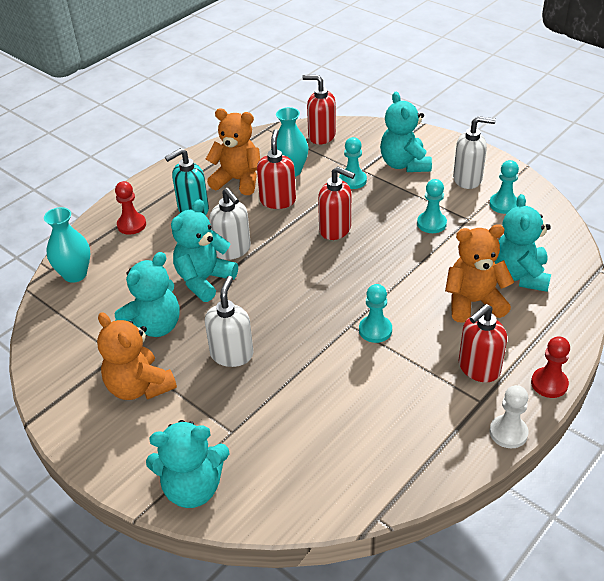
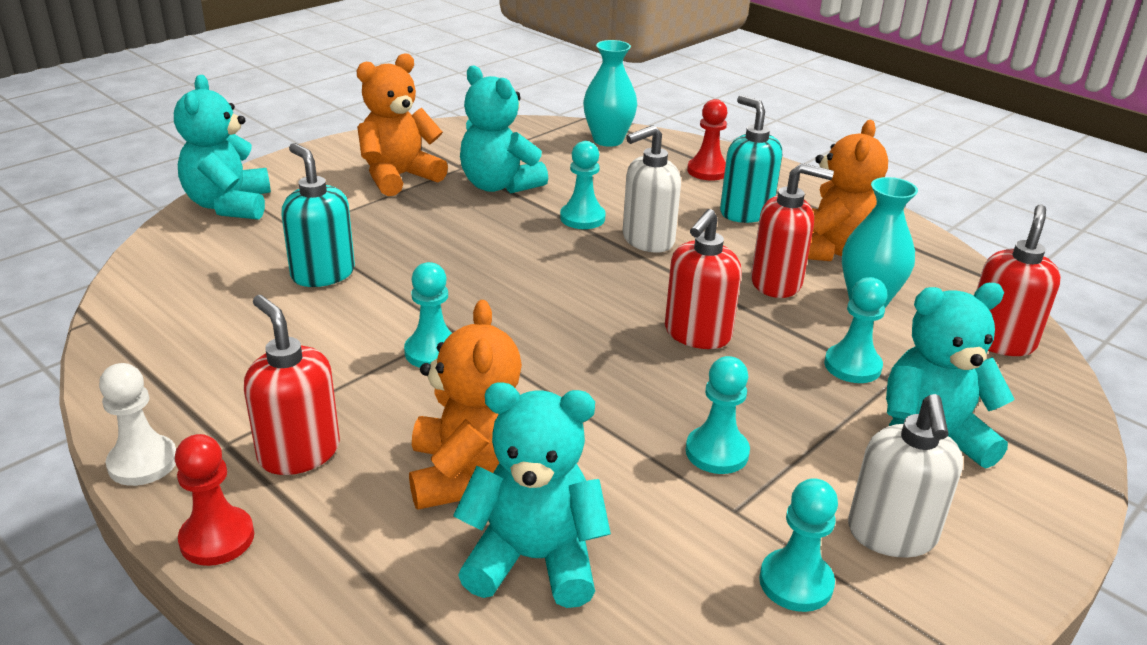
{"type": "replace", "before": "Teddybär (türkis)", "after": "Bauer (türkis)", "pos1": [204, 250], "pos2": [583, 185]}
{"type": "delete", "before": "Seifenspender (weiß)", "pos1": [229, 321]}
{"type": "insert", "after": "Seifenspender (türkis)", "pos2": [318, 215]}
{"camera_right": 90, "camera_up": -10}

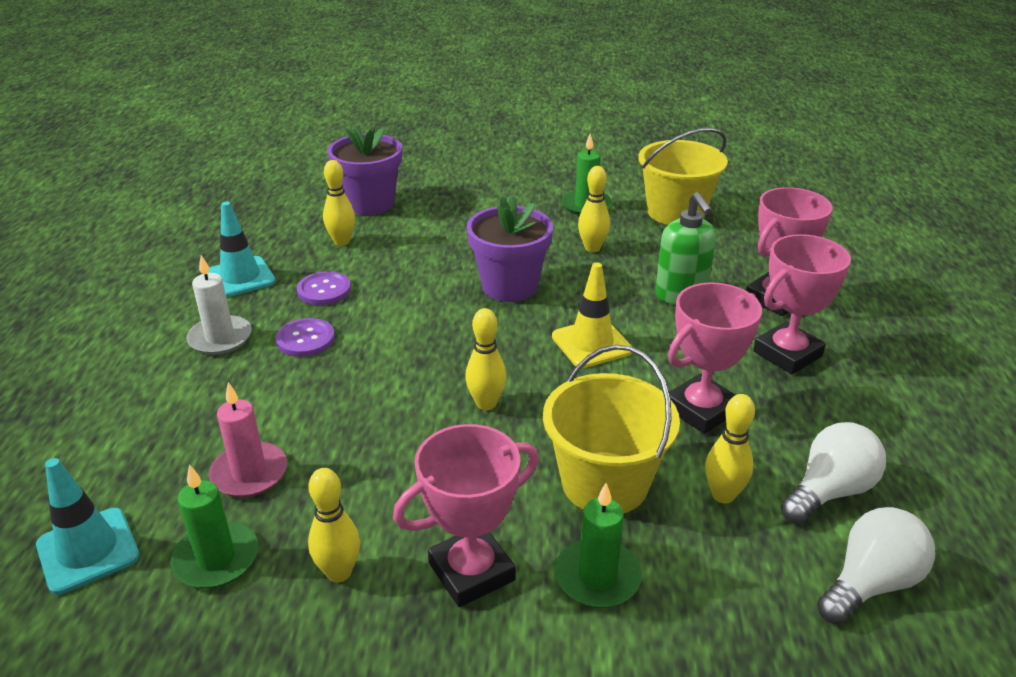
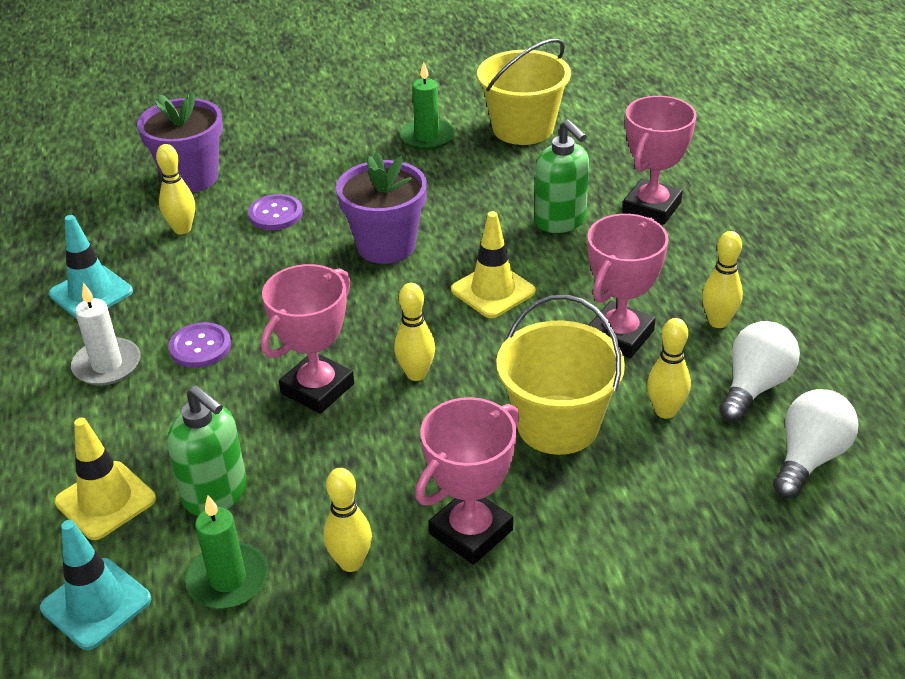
{"type": "replace", "before": "Kerze (rosa)", "after": "Seifenspender (grün)", "pos1": [248, 439], "pos2": [207, 450]}
{"type": "move", "before": "Knopf (lila)", "pos1": [324, 288], "pos2": [275, 212]}
{"type": "delete", "before": "Kerze (grün)", "pos1": [598, 545]}
{"type": "move", "before": "Bowlingkegel (gelb)", "pos1": [594, 209], "pos2": [722, 279]}
{"type": "move", "before": "Pokal (rosa)", "pos1": [802, 304], "pos2": [307, 339]}
{"type": "insert", "after": "Leitkegel (gelb)", "pos2": [105, 478]}
{"camera_right": -15, "camera_up": 5}

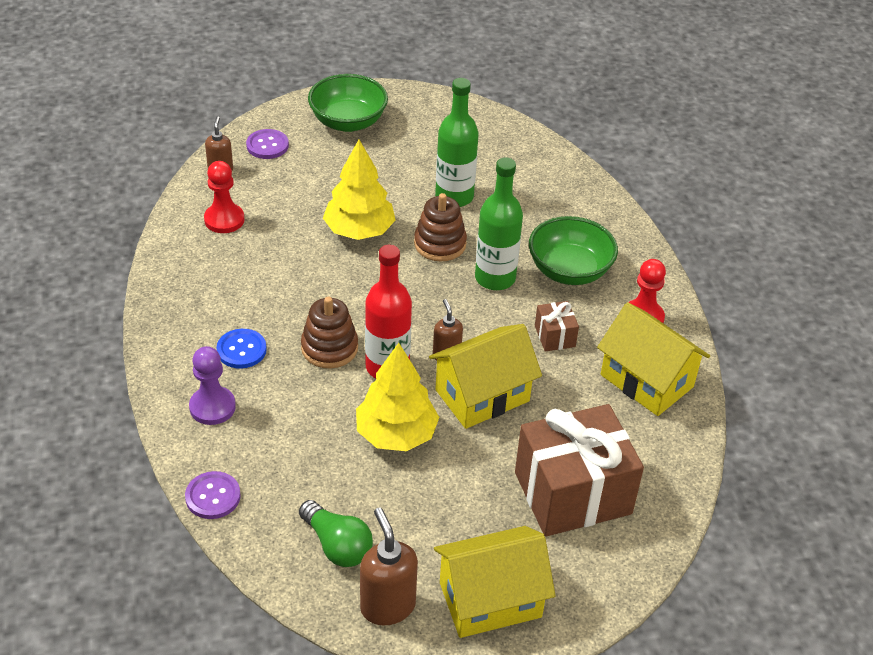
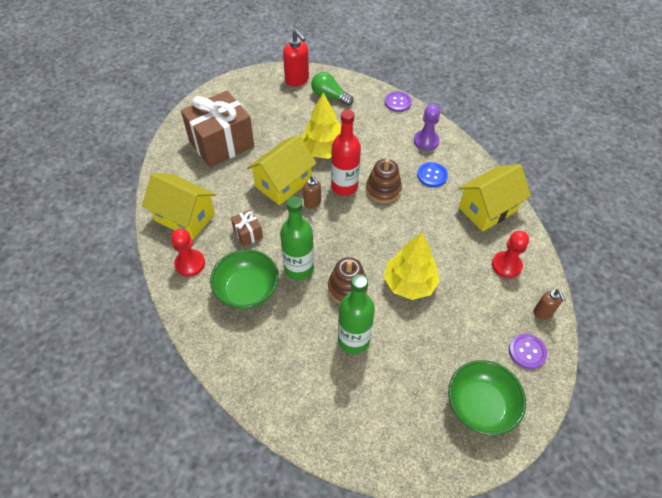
{"type": "recolor", "before": "Seifenspender (braun)", "after": "Seifenspender (rot)", "pos1": [389, 566], "pos2": [296, 58]}
{"type": "move", "before": "Haus (gelb)", "pos1": [495, 582], "pos2": [494, 197]}
{"camera_right": 165, "camera_up": 10}

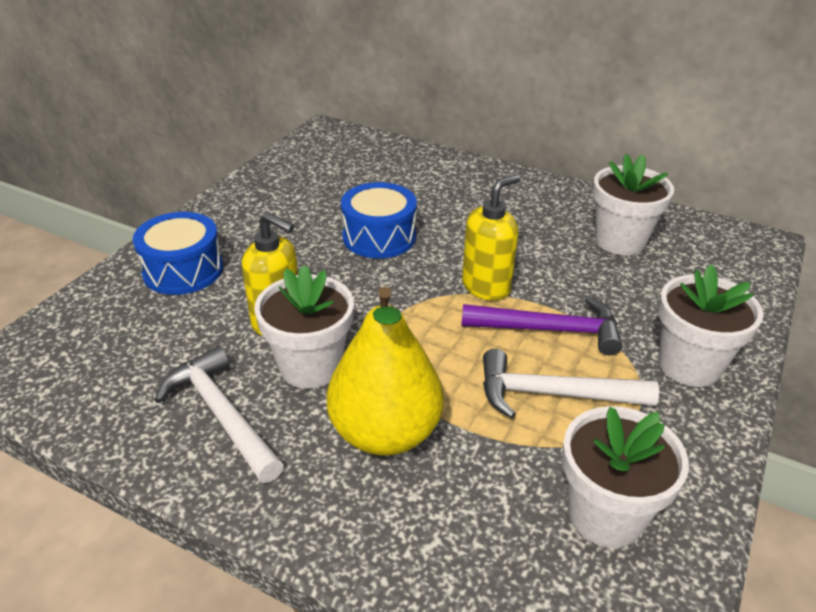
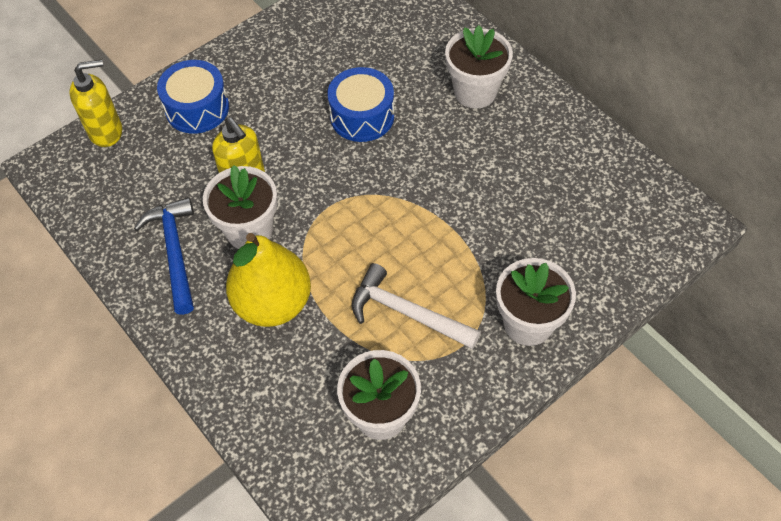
{"type": "recolor", "before": "Hammer (weiß)", "after": "Hammer (blau)", "pos1": [219, 414], "pos2": [164, 256]}
{"type": "delete", "before": "Hammer (lila)", "pos1": [542, 326]}
{"type": "move", "before": "Seifenspender (gelb)", "pos1": [491, 237], "pos2": [95, 103]}
{"type": "move", "before": "Blumentopf (weiß)", "pos1": [633, 204], "pos2": [479, 66]}
{"camera_right": 25, "camera_up": 20}

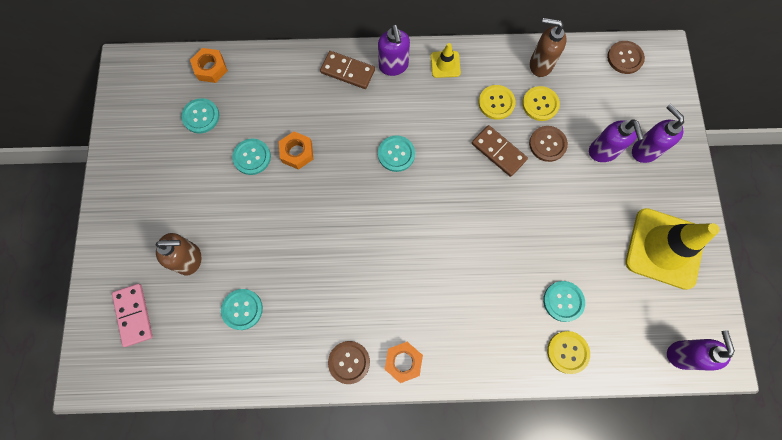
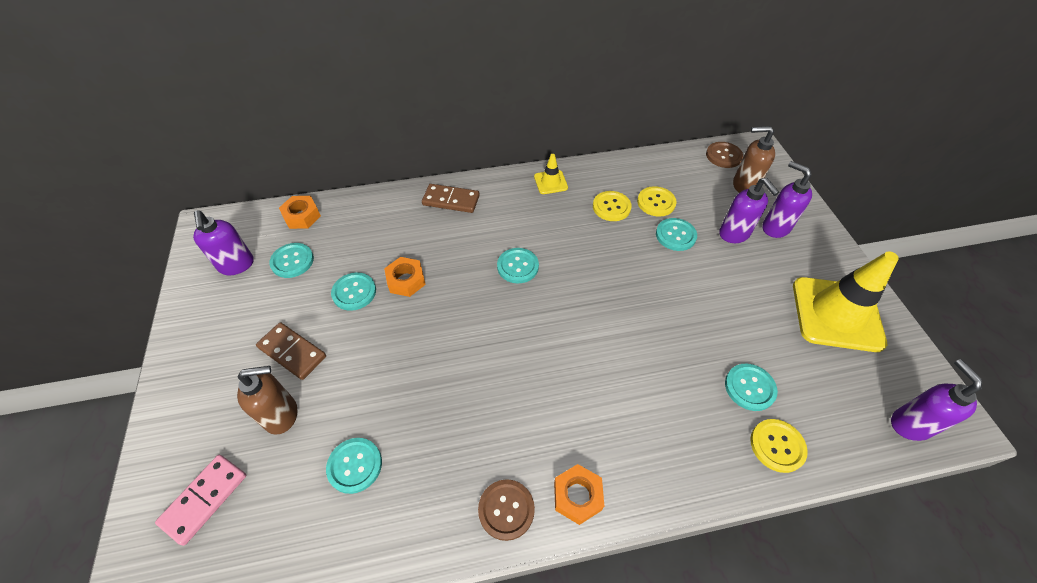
{"type": "rotate", "before": "Dominostein (rosa)", "pos1": [132, 315], "pos2": [200, 500], "turn": 60}
{"type": "move", "before": "Seifenspender (lila)", "pos1": [394, 50], "pos2": [223, 243]}
{"type": "move", "before": "Dominostein (braun)", "pos1": [500, 151], "pos2": [291, 351]}
{"type": "recolor", "before": "Knopf (braun)", "after": "Knopf (türkis)", "pos1": [548, 144], "pos2": [676, 234]}
{"type": "move", "before": "Seifenspender (braun)", "pos1": [548, 47], "pos2": [754, 159]}
{"camera_right": -10, "camera_up": -20}

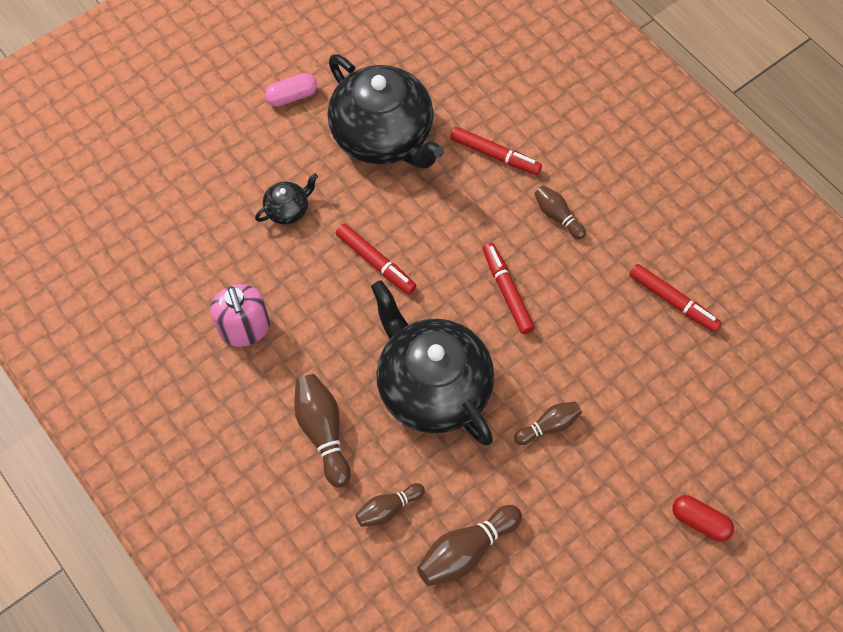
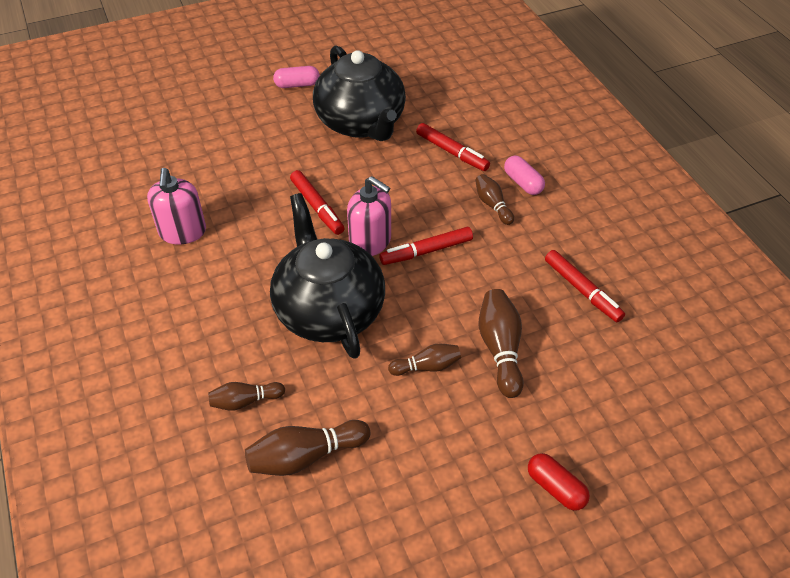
{"type": "delete", "before": "Teekanne (schwarz)", "pos1": [286, 198]}
{"type": "move", "before": "Bowlingkegel (braun)", "pos1": [322, 430], "pos2": [501, 343]}
{"type": "rotate", "before": "Filzstift (rot)", "pos1": [509, 288], "pos2": [426, 246], "turn": -105}
{"type": "insert", "after": "Seifenspender (rosa)", "pos2": [369, 216]}
{"type": "insert", "after": "Kapsel (rosa)", "pos2": [524, 175]}
{"camera_right": 15, "camera_up": -15}

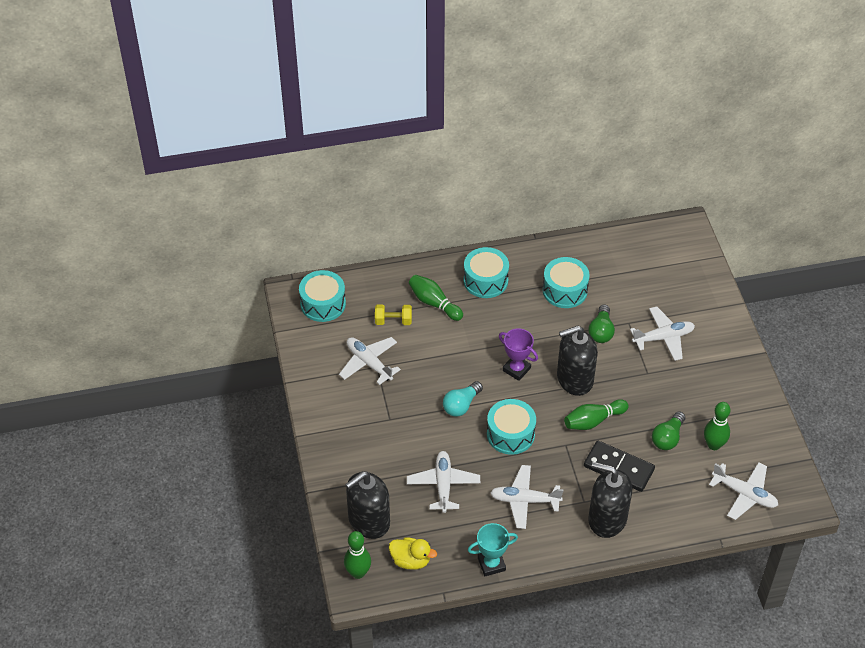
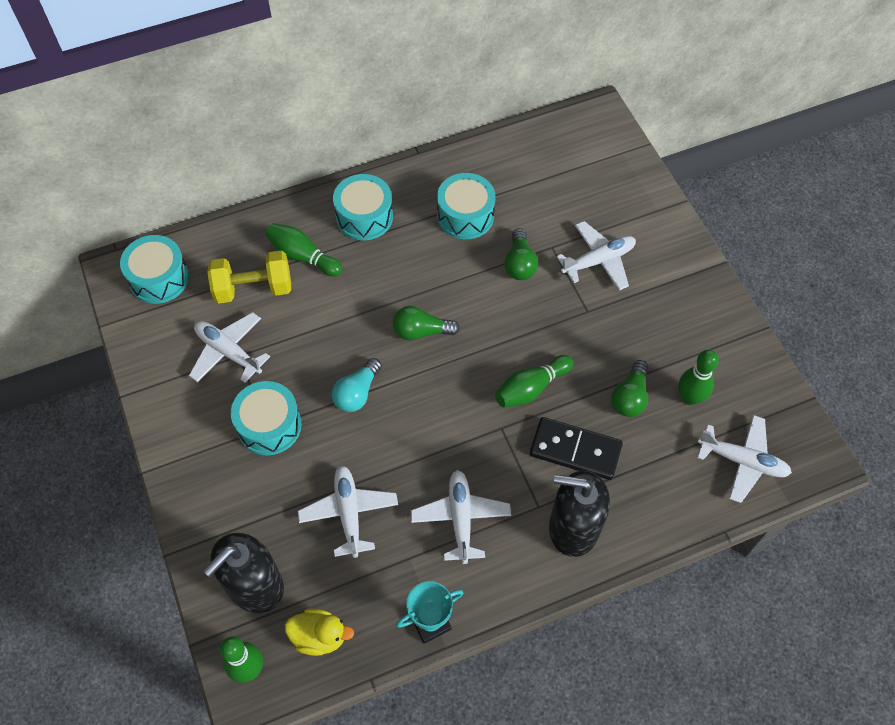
{"type": "resize", "before": "Hantel (gelb)", "pos1": [393, 314], "pos2": [249, 277], "scale": 1.61}
{"type": "move", "before": "Trommel (türkis)", "pos1": [511, 427], "pos2": [266, 418]}
{"type": "rotate", "before": "Flugzeug (weiß)", "pos1": [527, 497], "pos2": [461, 517], "turn": 90}
{"type": "replace", "before": "Pokal (lila)", "after": "Glühbirne (grün)", "pos1": [518, 354], "pos2": [426, 323]}
{"type": "delete", "before": "Seifenspender (schwarz)", "pos1": [577, 361]}
{"camera_right": -10, "camera_up": 10}

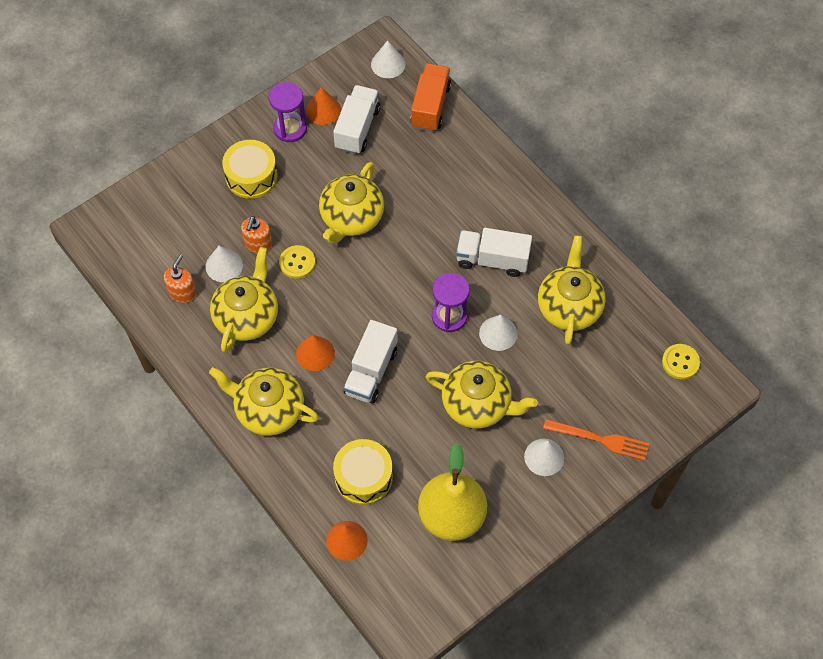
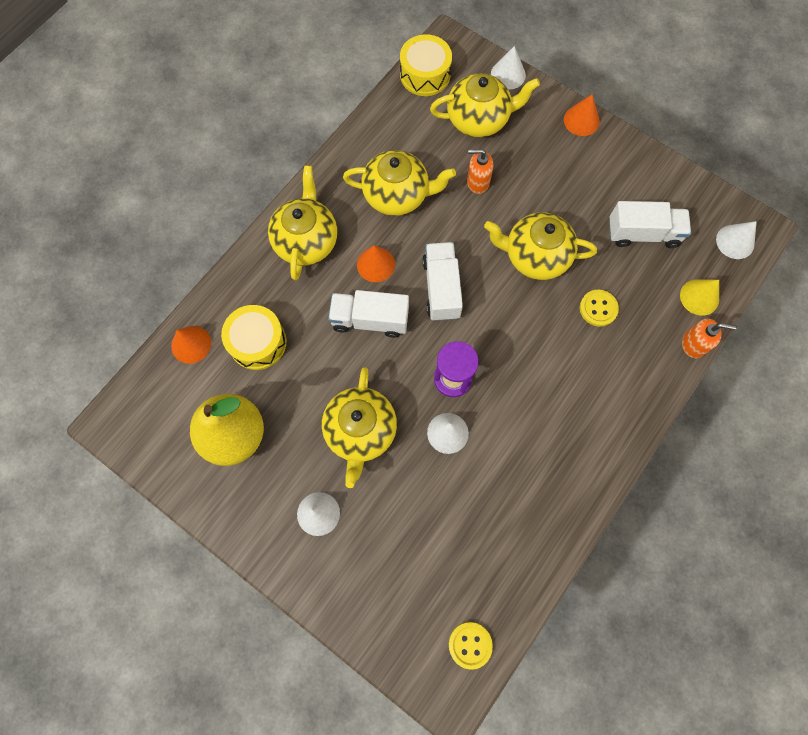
{"type": "move", "before": "Seifenspender (orange)", "pos1": [180, 278], "pos2": [709, 338]}
{"type": "move", "before": "Kegel (weiß)", "pos1": [224, 264], "pos2": [508, 67]}
{"type": "move", "before": "Trommel (gelb)", "pos1": [250, 169], "pos2": [426, 65]}
{"type": "delete", "before": "Sanduhr (lila)", "pos1": [288, 112]}
{"type": "move", "before": "Knopf (gelb)", "pos1": [297, 262], "pos2": [599, 308]}
{"type": "move", "before": "Kegel (orange)", "pos1": [323, 106], "pos2": [582, 115]}
{"type": "replace", "before": "Lastwagen (orange)", "after": "Kegel (gelb)", "pos1": [430, 98], "pos2": [699, 297]}
{"type": "move", "before": "Lastwagen (weiß)", "pos1": [494, 252], "pos2": [442, 281]}
{"type": "move", "before": "Teekanne (gelb)", "pos1": [572, 290], "pos2": [485, 105]}
{"type": "delete", "before": "Gabel (orange)", "pos1": [596, 440]}
{"camera_right": 75, "camera_up": 10}

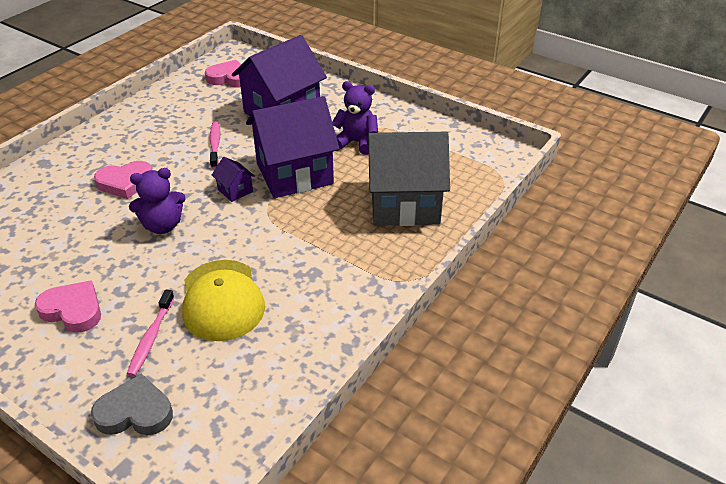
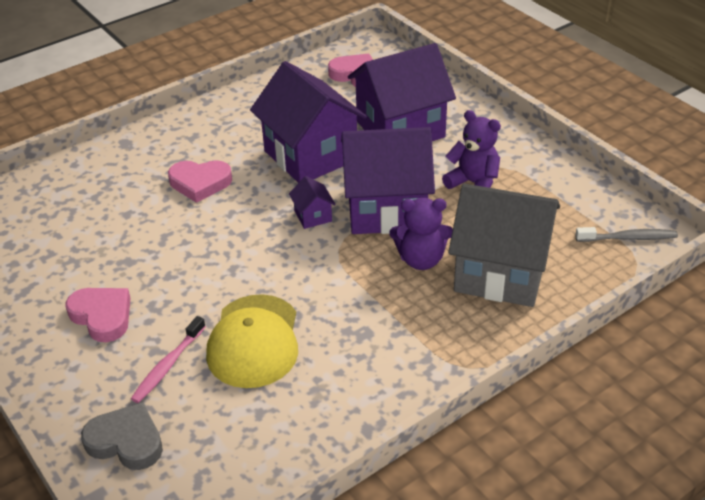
{"type": "move", "before": "Teddybär (lila)", "pos1": [157, 201], "pos2": [421, 234]}
{"type": "replace", "before": "Zahnbürste (rosa)", "after": "Haus (lila)", "pos1": [215, 145], "pos2": [308, 122]}
{"type": "insert", "after": "Zahnbürste (grau)", "pos2": [626, 234]}
{"camera_right": 20, "camera_up": 0}

